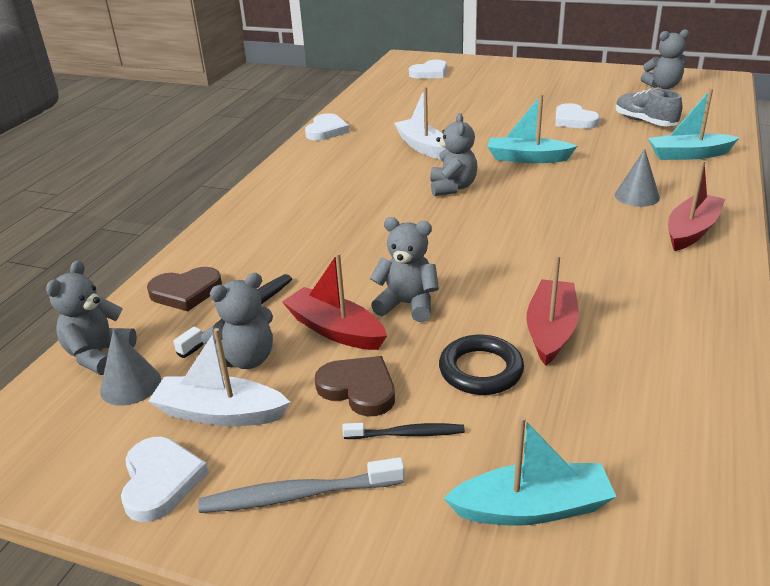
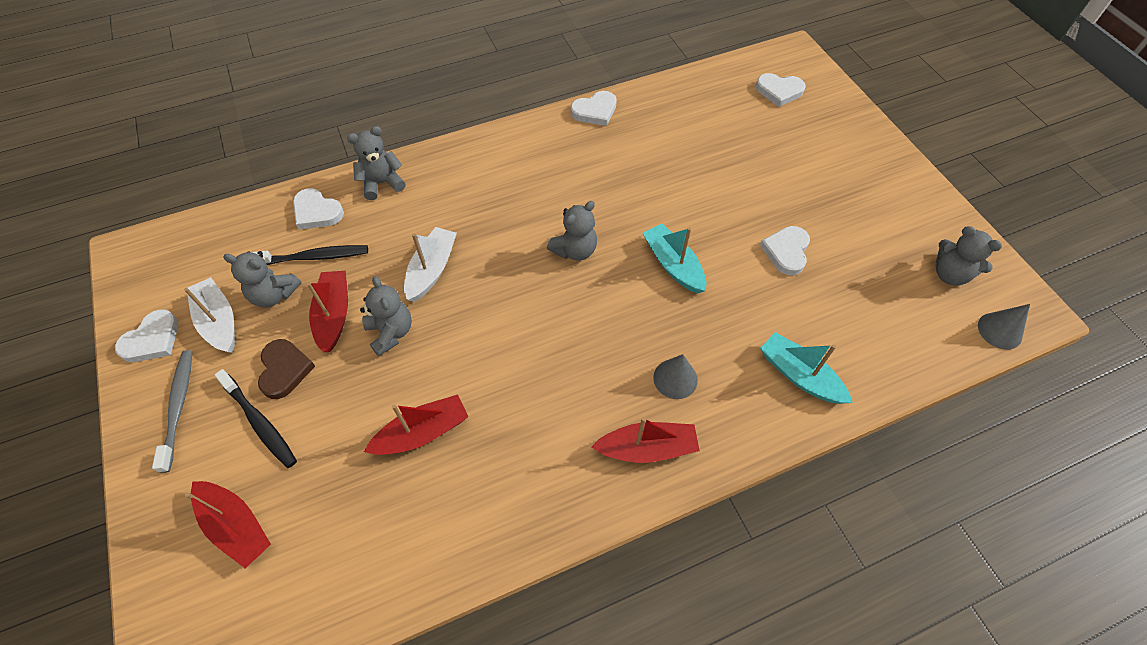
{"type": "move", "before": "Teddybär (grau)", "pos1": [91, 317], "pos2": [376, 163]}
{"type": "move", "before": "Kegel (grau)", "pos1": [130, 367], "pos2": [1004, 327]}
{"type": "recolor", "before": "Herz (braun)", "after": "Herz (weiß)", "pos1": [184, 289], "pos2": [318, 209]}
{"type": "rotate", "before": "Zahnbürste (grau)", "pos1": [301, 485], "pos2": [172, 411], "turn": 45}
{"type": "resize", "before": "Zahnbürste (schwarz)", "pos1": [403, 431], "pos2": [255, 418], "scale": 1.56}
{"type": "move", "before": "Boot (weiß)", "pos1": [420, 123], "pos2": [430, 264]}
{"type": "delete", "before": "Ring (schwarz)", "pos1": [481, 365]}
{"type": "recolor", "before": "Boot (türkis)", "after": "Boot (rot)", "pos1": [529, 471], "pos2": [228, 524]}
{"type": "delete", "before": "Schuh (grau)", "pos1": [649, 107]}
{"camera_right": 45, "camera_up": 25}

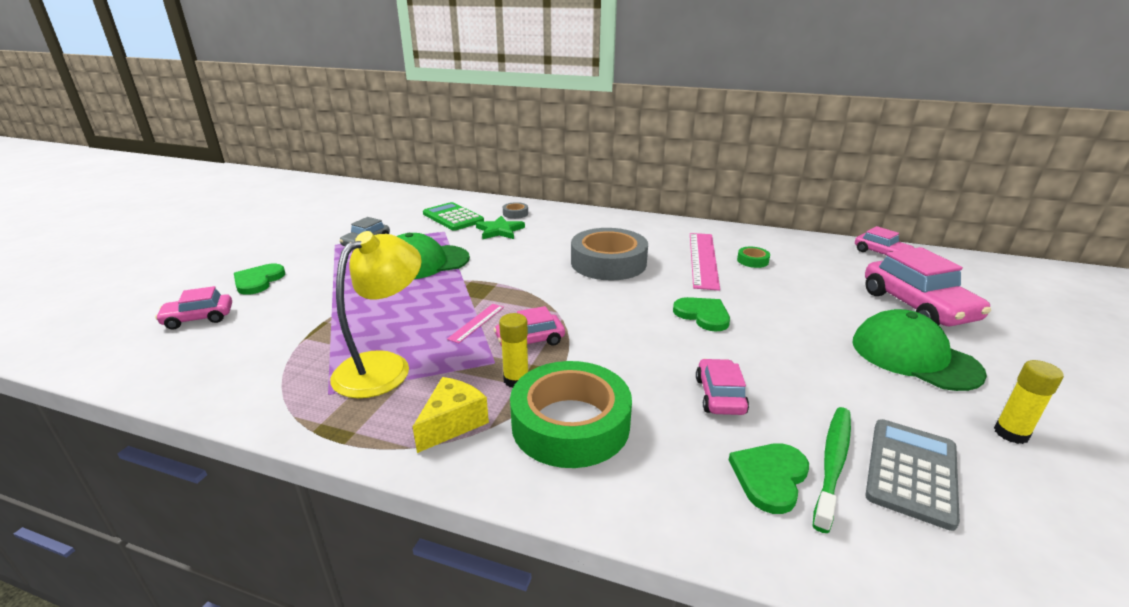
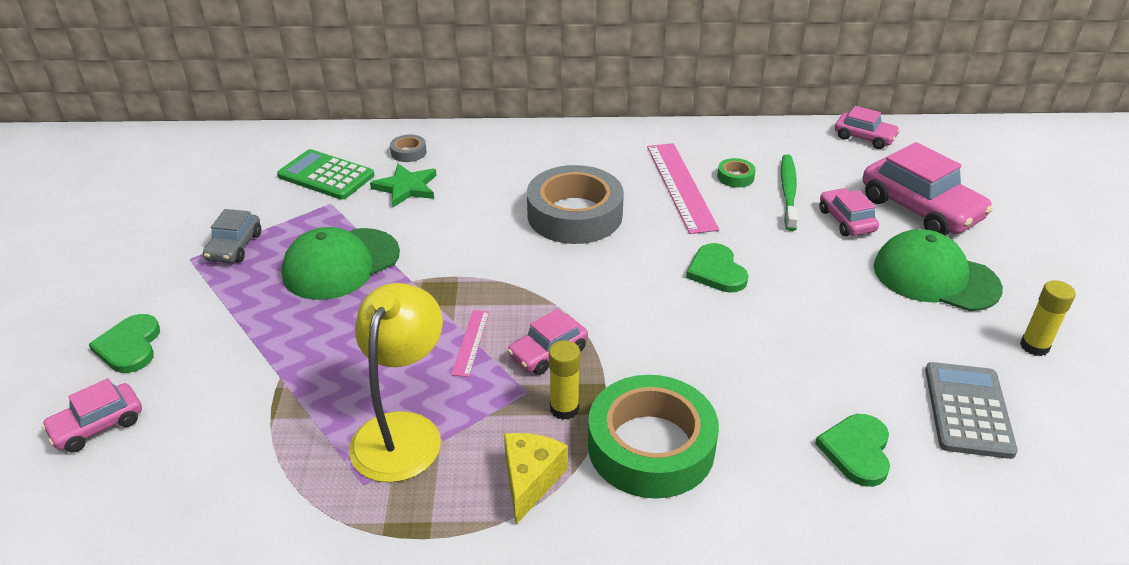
{"type": "rotate", "before": "Herz (grün)", "pos1": [701, 314], "pos2": [717, 268], "turn": -135}
{"type": "move", "before": "Auto (rosa)", "pos1": [722, 387], "pos2": [849, 212]}
{"type": "move", "before": "Zahnbürste (grün)", "pos1": [832, 470], "pos2": [789, 192]}
{"camera_right": -20, "camera_up": 10}

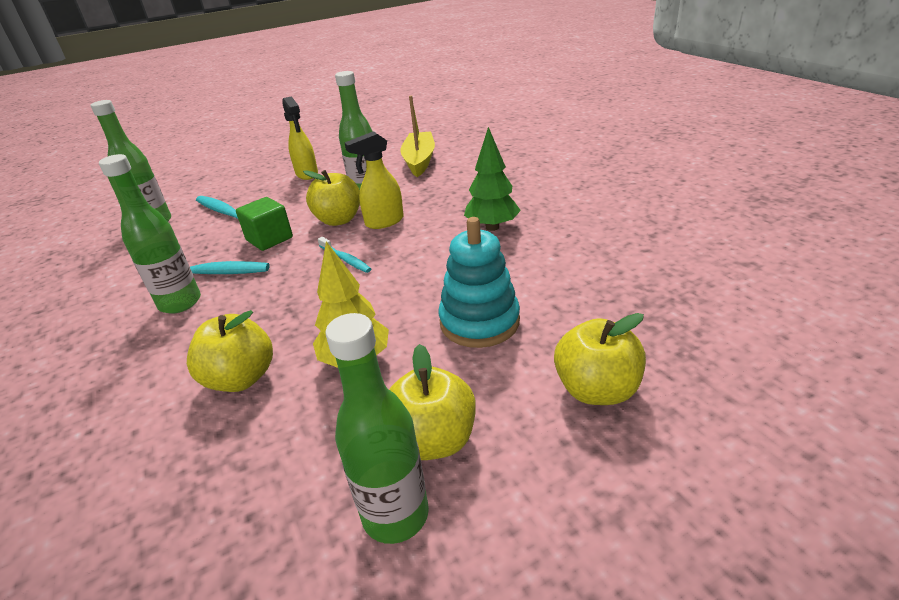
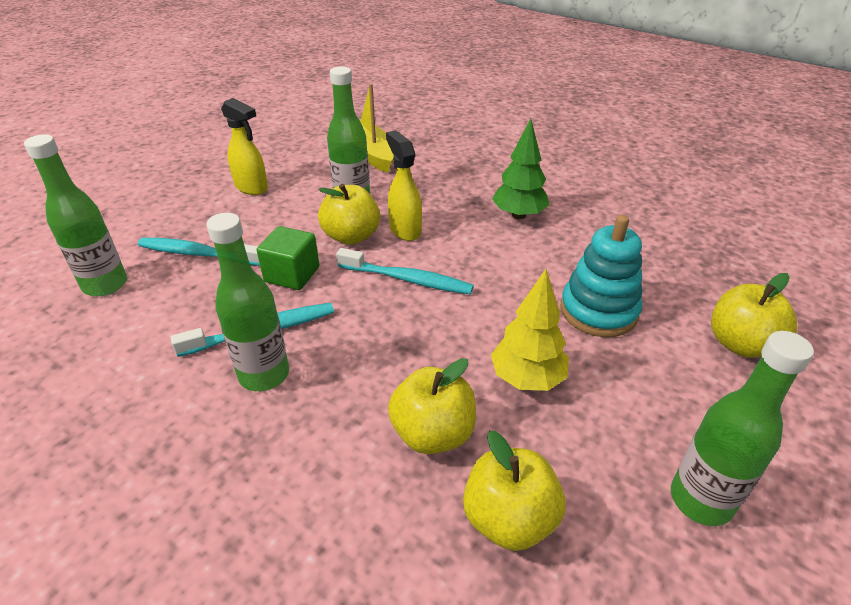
{"type": "resize", "before": "Zahnbürste (türkis)", "pos1": [344, 255], "pos2": [405, 271], "scale": 1.61}
{"type": "rotate", "before": "Sprühflasche (gelb)", "pos1": [374, 180], "pos2": [404, 185], "turn": 120}
{"type": "move", "before": "Apfel (gelb)", "pos1": [432, 402], "pos2": [514, 490]}
{"camera_right": -30, "camera_up": 5}

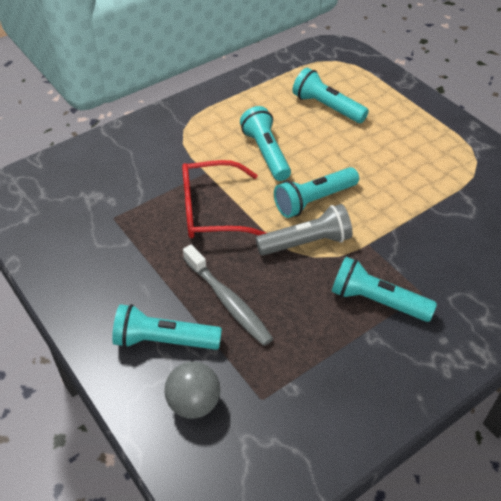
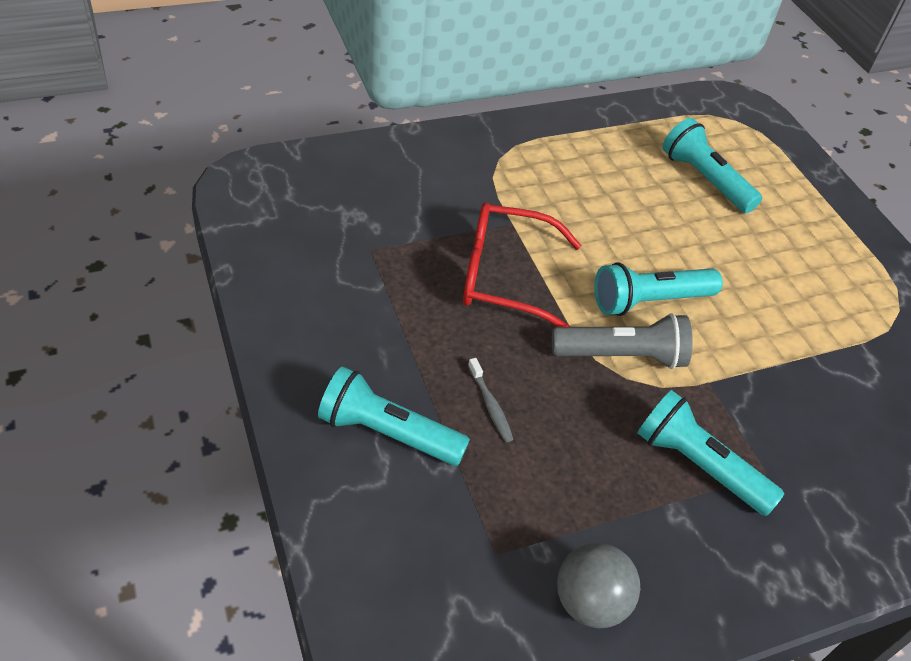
{"type": "move", "before": "Ball (grau)", "pos1": [192, 390], "pos2": [598, 585]}
{"type": "resize", "before": "Zahnbürste (grau)", "pos1": [228, 295], "pos2": [491, 400], "scale": 0.51}
{"type": "delete", "before": "Taschenlampe (türkis)", "pos1": [265, 143]}
{"camera_right": 10, "camera_up": 0}

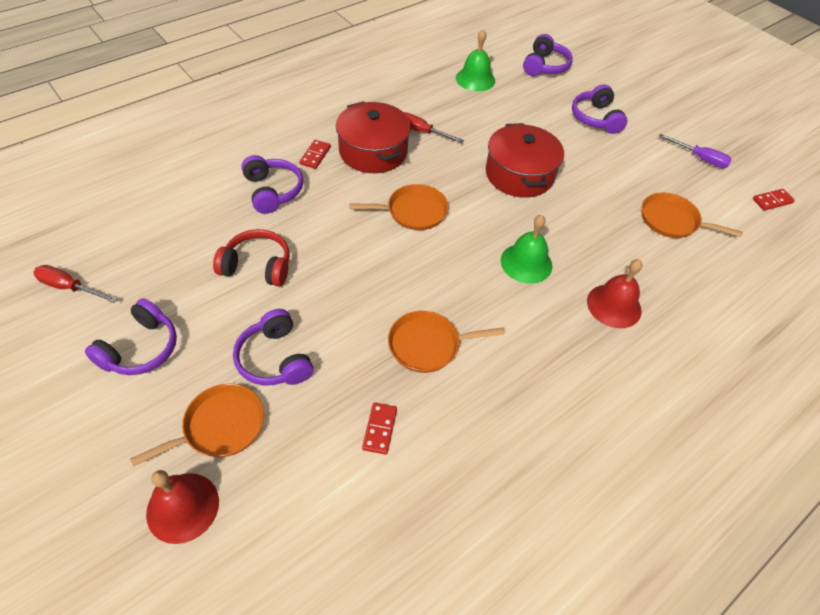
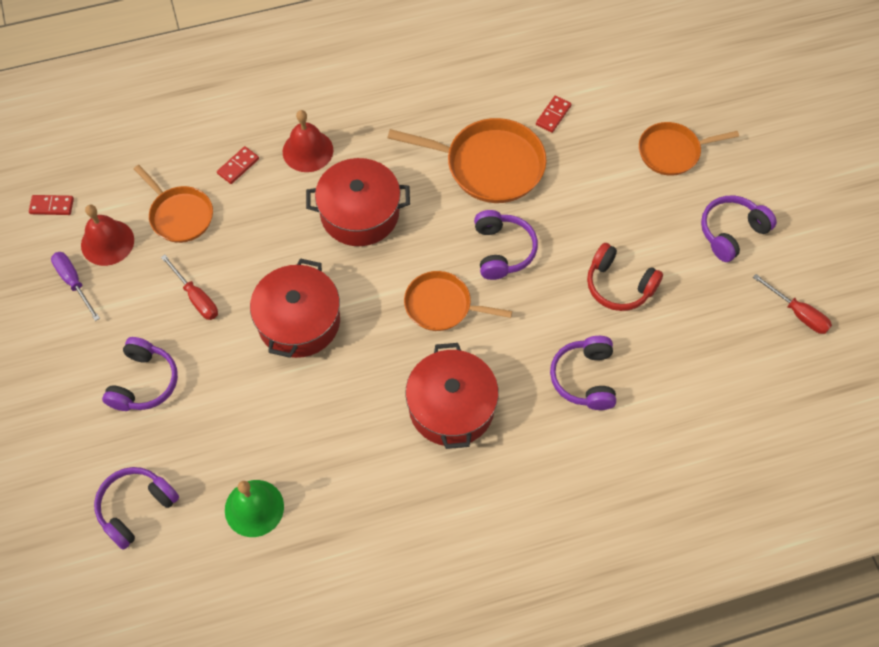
{"type": "move", "before": "Glocke (rot)", "pos1": [182, 507], "pos2": [107, 235]}
{"type": "move", "before": "Kopfhörer (lila)", "pos1": [273, 347], "pos2": [506, 245]}
{"type": "move", "before": "Dominostein (rot)", "pos1": [315, 154], "pos2": [238, 165]}
{"type": "resize", "before": "Pfanne (orange)", "pos1": [446, 342], "pos2": [466, 160], "scale": 1.57}
{"type": "move", "before": "Schraubenzieher (rot)", "pos1": [434, 127], "pos2": [189, 287]}
{"type": "replace", "before": "Glocke (grün)", "after": "Kochtopf (rot)", "pos1": [526, 249], "pos2": [358, 202]}
{"camera_right": -155, "camera_up": 10}

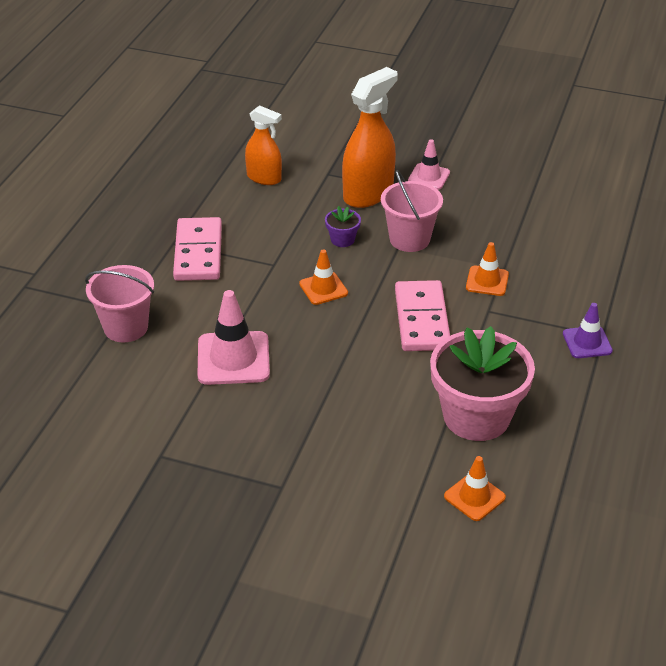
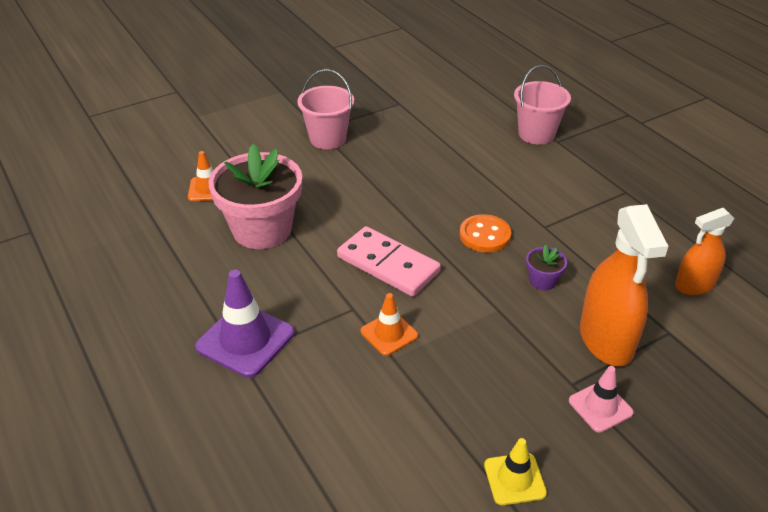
{"type": "delete", "before": "Dominostein (rosa)", "pos1": [197, 249]}
{"type": "delete", "before": "Leitkegel (rosa)", "pos1": [234, 337]}
{"type": "replace", "before": "Leitkegel (orange)", "after": "Knopf (orange)", "pos1": [323, 277], "pos2": [485, 233]}
{"type": "move", "before": "Eimer (rosa)", "pos1": [412, 211], "pos2": [325, 109]}
{"type": "resize", "before": "Leitkegel (lila)", "pos1": [588, 330], "pos2": [244, 324], "scale": 1.68}
{"type": "insert", "after": "Leitkegel (gelb)", "pos2": [515, 471]}
{"camera_right": 130, "camera_up": 0}

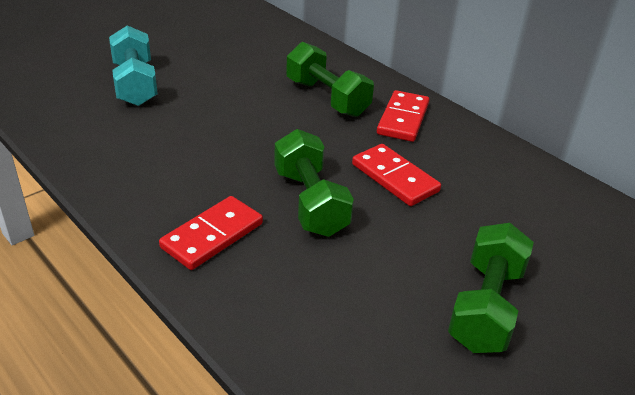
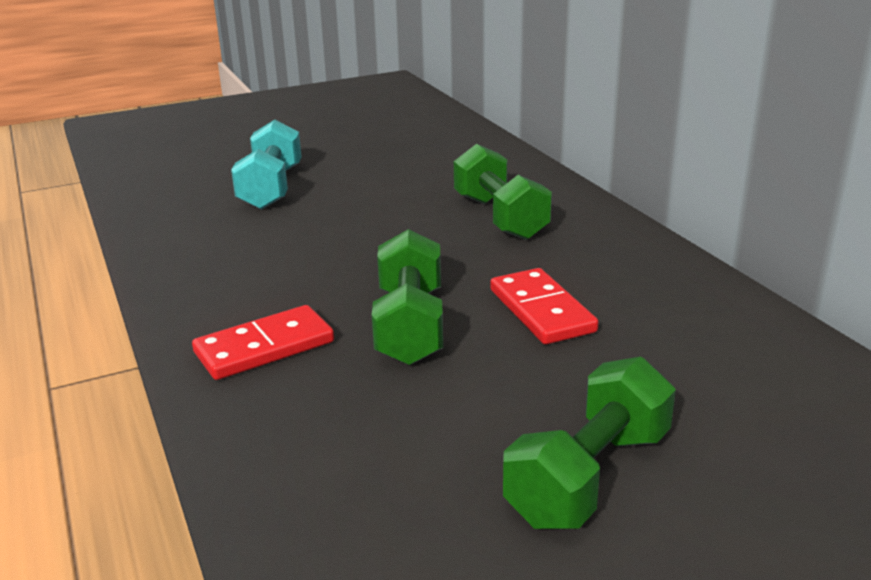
{"type": "delete", "before": "Dominostein (rot)", "pos1": [403, 116]}
{"camera_right": 20, "camera_up": -10}

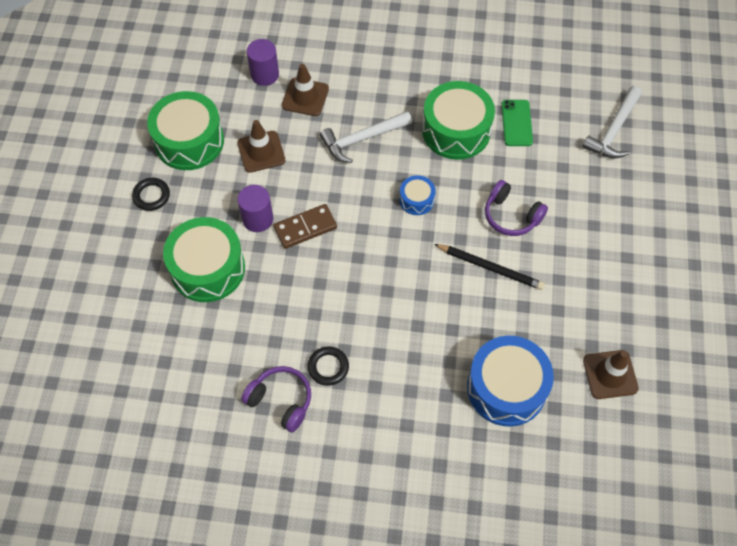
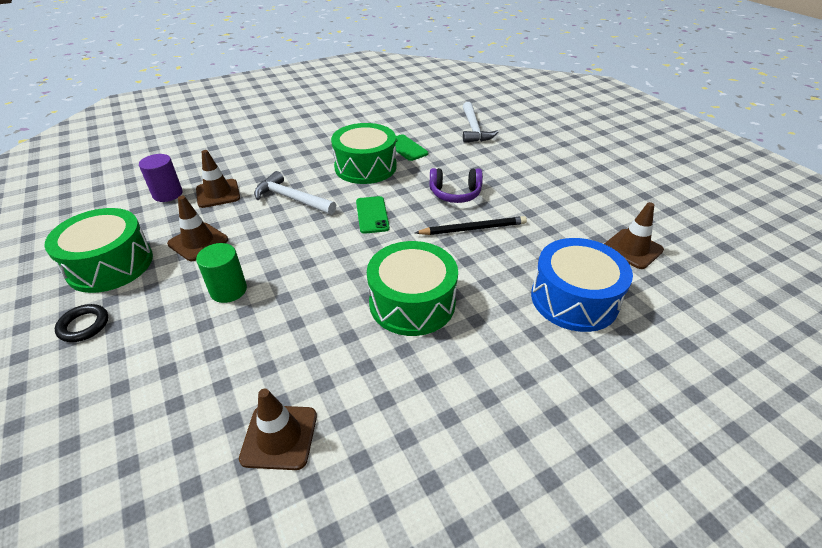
{"type": "move", "before": "Trommel (grün)", "pos1": [204, 259], "pos2": [412, 288]}
{"type": "recolor", "before": "Vollzylinder (lila)", "after": "Vollzylinder (grün)", "pos1": [255, 208], "pos2": [221, 273]}
{"type": "delete", "before": "Kopfhörer (lila)", "pos1": [276, 399]}
{"type": "delete", "before": "Dominostein (braun)", "pos1": [305, 226]}
{"type": "delete", "before": "Ring (schwarz)", "pos1": [328, 366]}
{"type": "rotate", "before": "Hammer (weiß)", "pos1": [366, 137], "pos2": [295, 193], "turn": 90}
{"type": "replace", "before": "Trommel (blau)", "after": "Handy (grün)", "pos1": [417, 195], "pos2": [373, 215]}
{"type": "insert", "after": "Leitkegel (braun)", "pos2": [278, 429]}
{"camera_right": -35, "camera_up": -20}

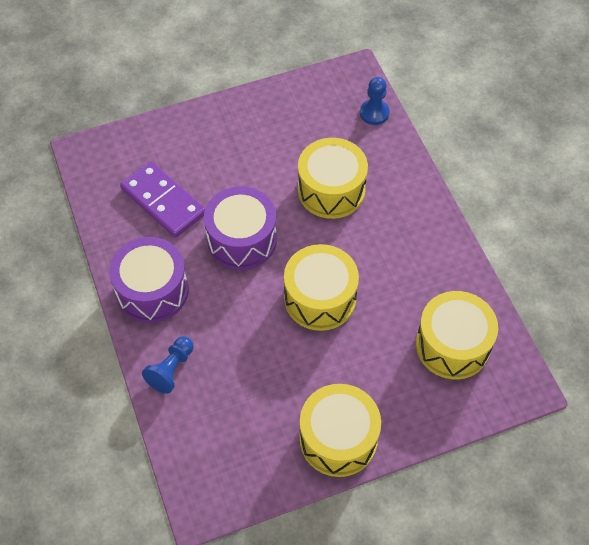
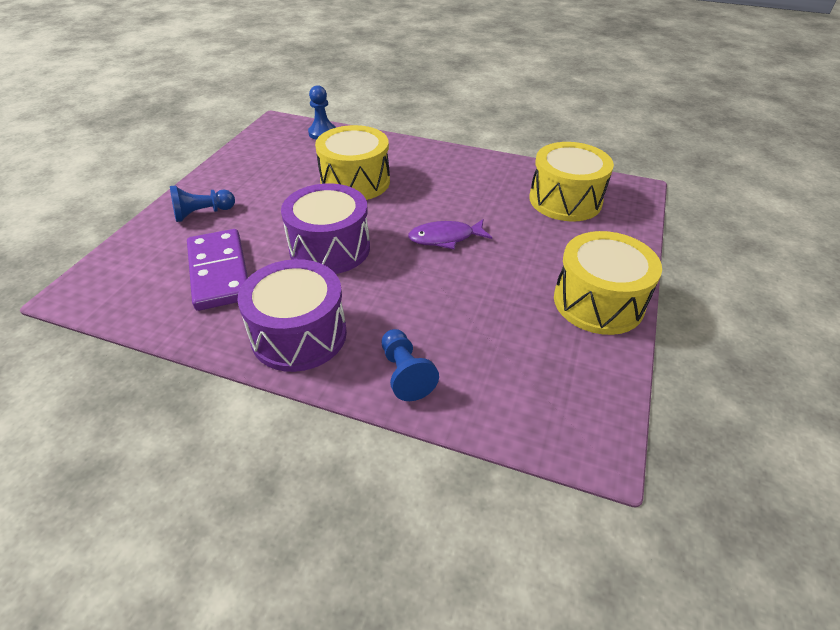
{"type": "rotate", "before": "Dominostein (lila)", "pos1": [162, 199], "pos2": [217, 270], "turn": 75}
{"type": "replace", "before": "Trommel (gelb)", "after": "Fisch (lila)", "pos1": [321, 287], "pos2": [450, 234]}
{"type": "insert", "after": "Bauer (blau)", "pos2": [202, 204]}
{"camera_right": -50, "camera_up": -15}

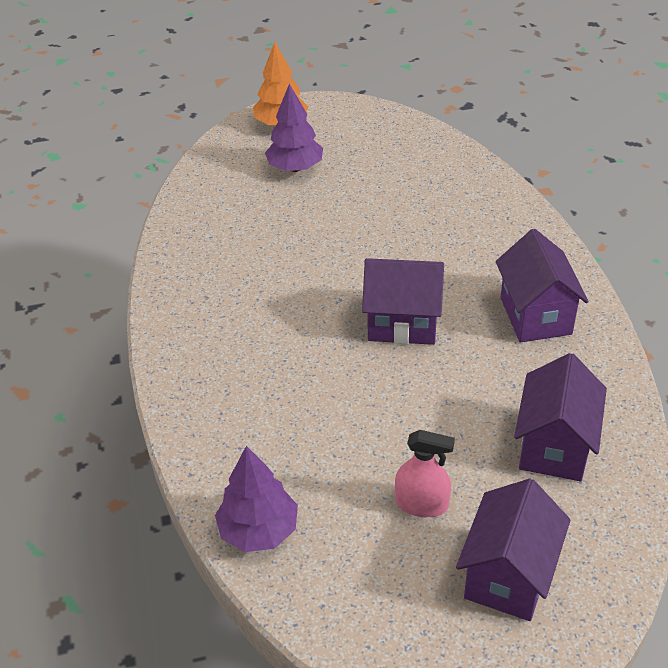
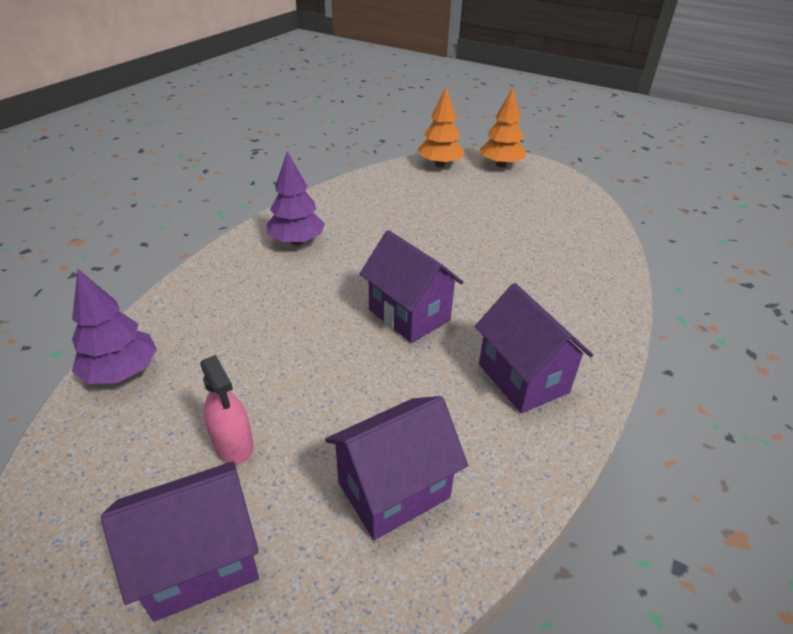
{"type": "move", "before": "Baum (lila)", "pos1": [294, 128], "pos2": [296, 198]}
{"type": "rotate", "before": "Haus (lila)", "pos1": [542, 285], "pos2": [534, 348], "turn": -60}
{"type": "insert", "after": "Baum (orange)", "pos2": [442, 127]}
{"camera_right": 40, "camera_up": -5}

